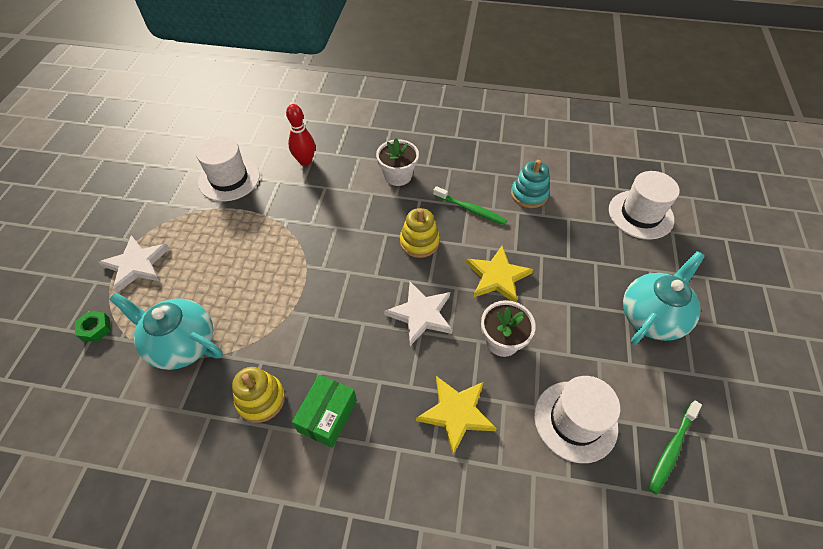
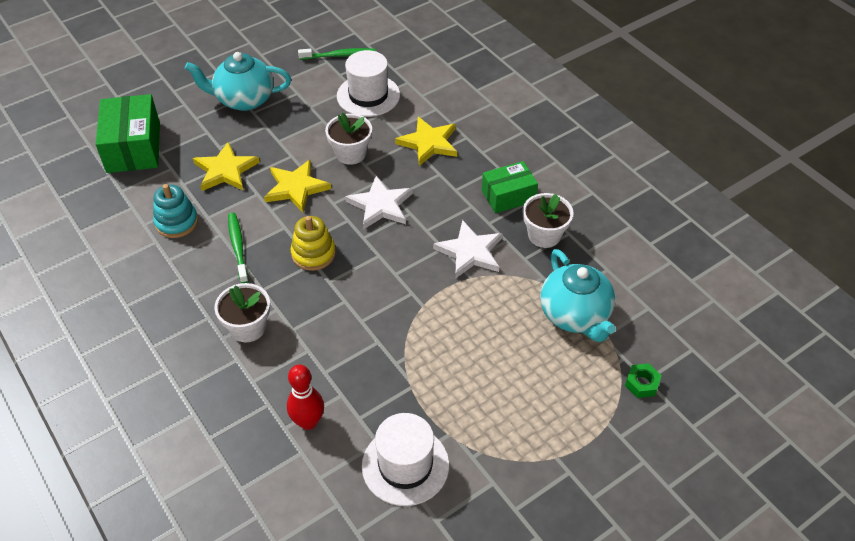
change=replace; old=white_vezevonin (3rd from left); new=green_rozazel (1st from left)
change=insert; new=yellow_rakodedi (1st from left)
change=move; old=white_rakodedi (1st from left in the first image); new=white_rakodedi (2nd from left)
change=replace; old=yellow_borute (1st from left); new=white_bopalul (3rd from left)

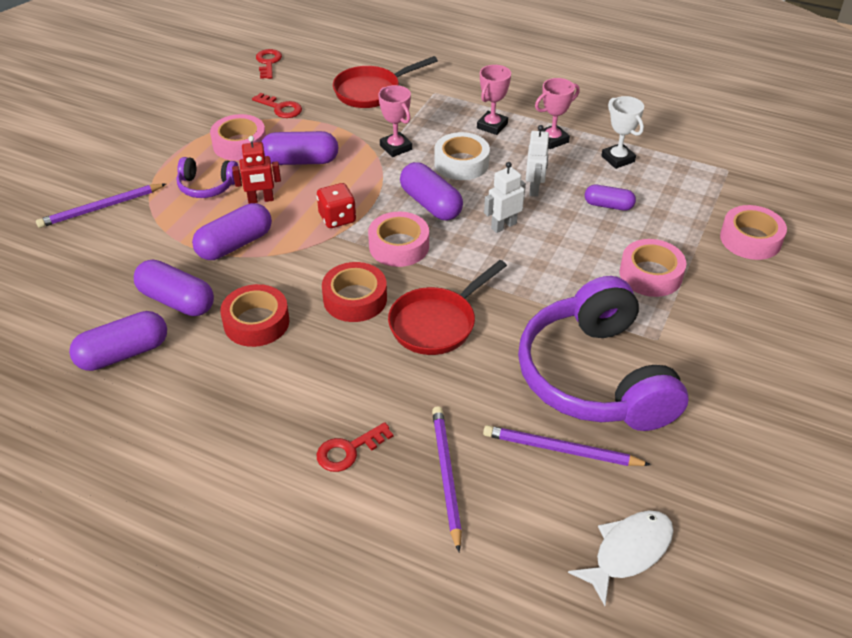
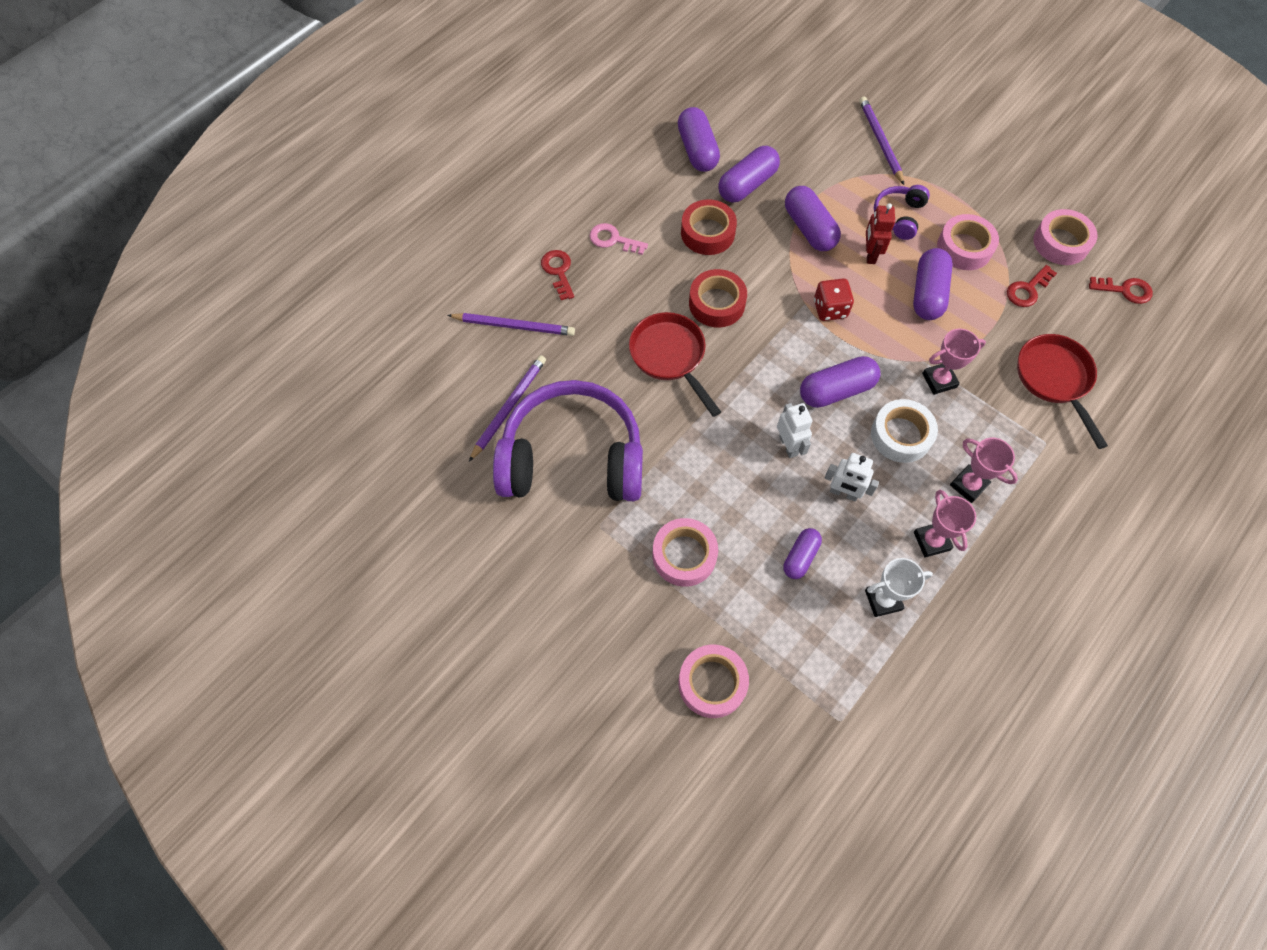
change=insert; new=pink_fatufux
change=move; old=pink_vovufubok (2nd from left in the first image); new=pink_vovufubok (4th from left)
change=delete; old=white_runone

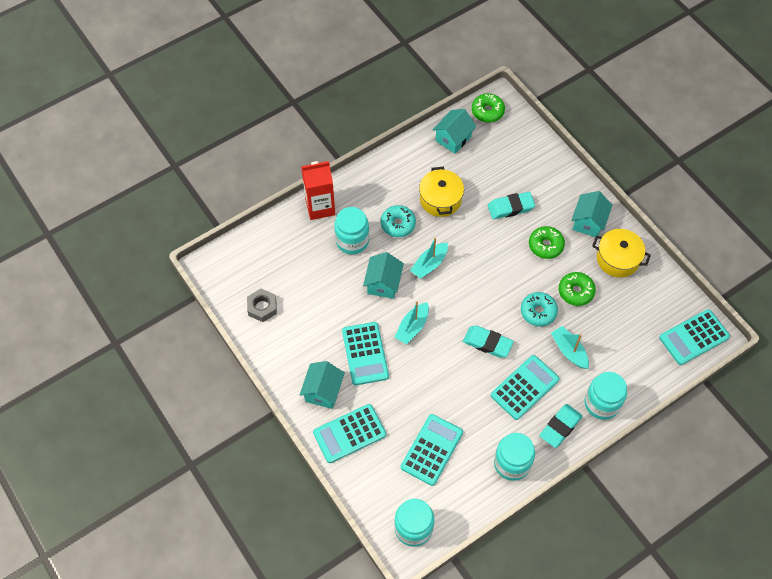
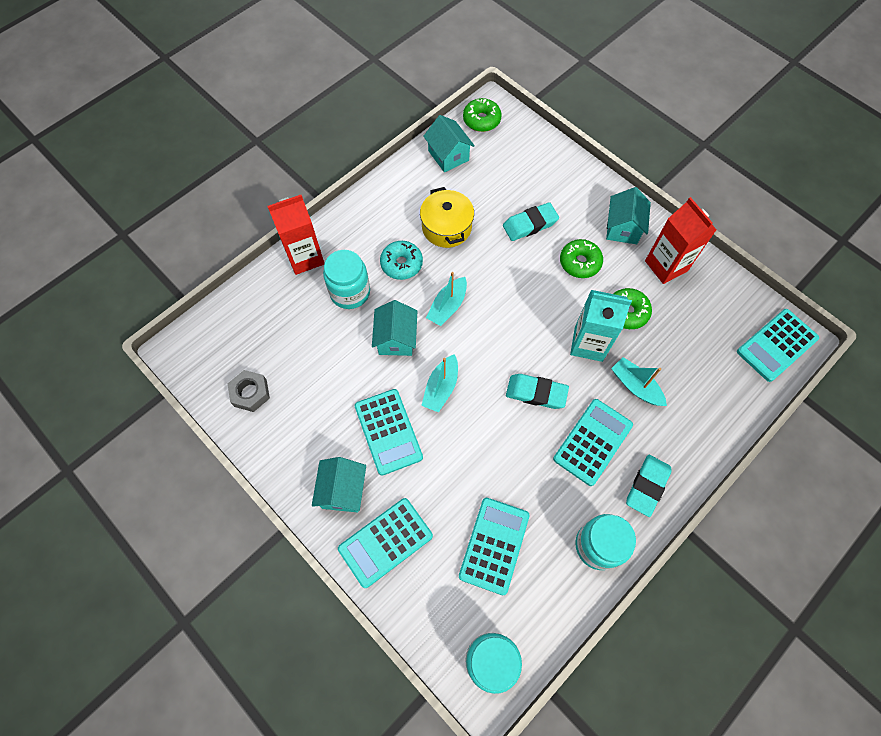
change=rotate; old=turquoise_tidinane (3rd from left); degrees=-60
change=replace; old=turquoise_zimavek (2nd from left); new=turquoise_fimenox
change=replace; old=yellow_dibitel (2nd from left); new=red_fimenox (2nd from left)
change=delete; old=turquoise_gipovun (4th from left)

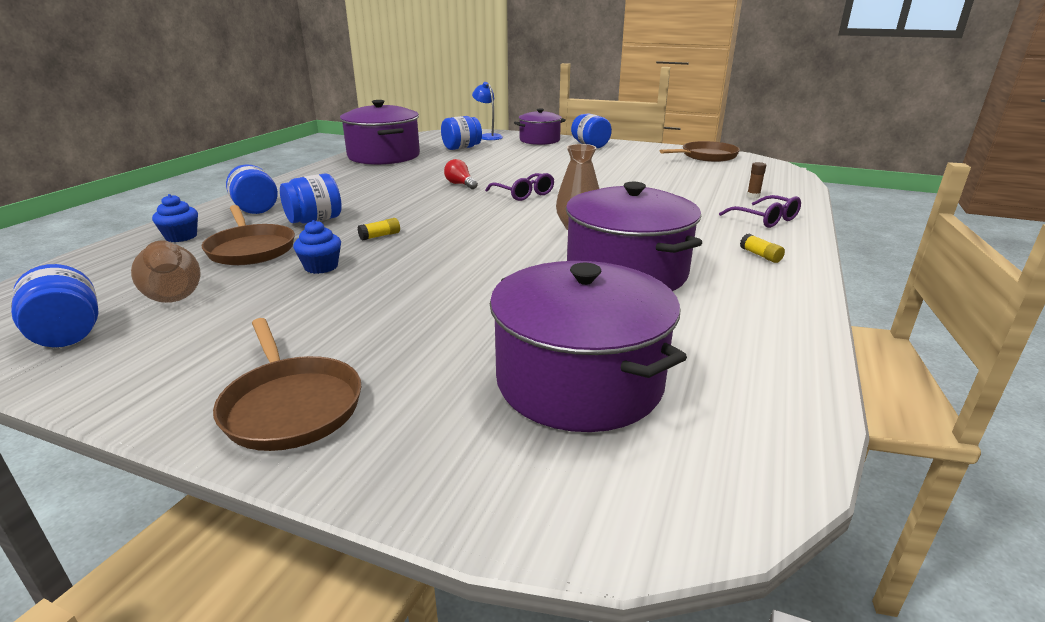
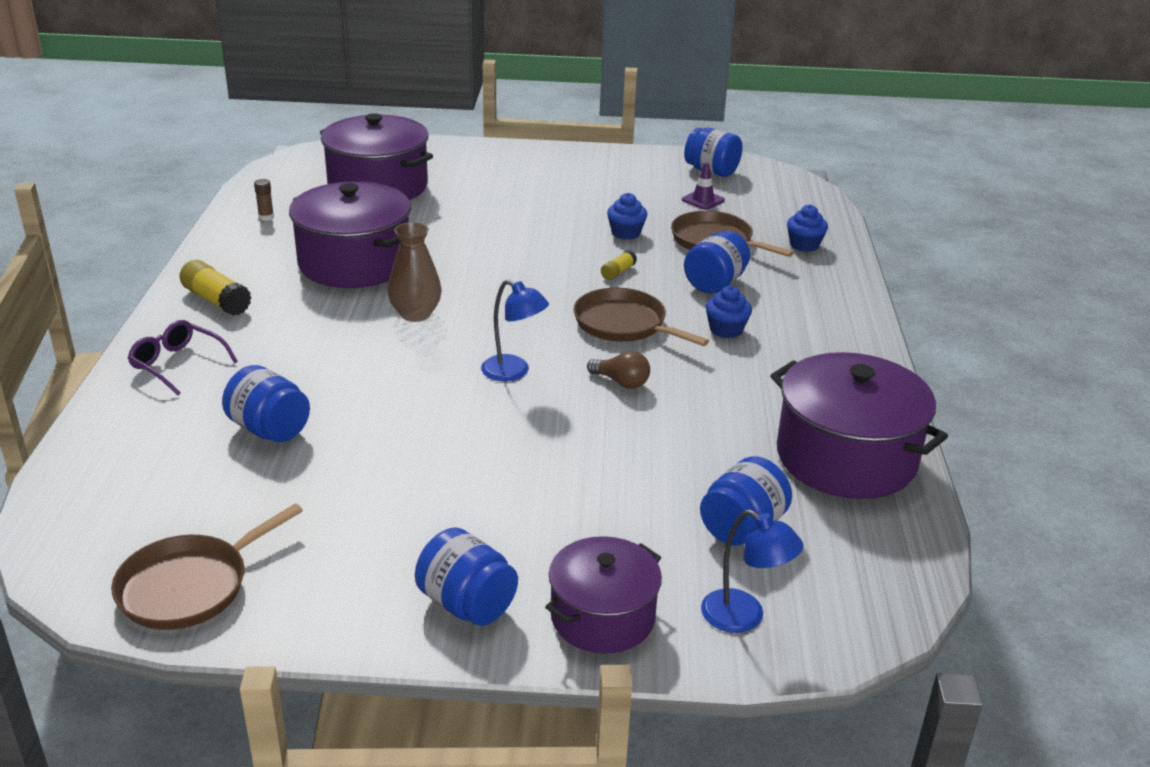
change=resize; old=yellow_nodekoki (2nd from left in the first image); factor=1.81
change=move; old=blue_gipovun (2nd from left in the first image); new=blue_gipovun (1st from left)
change=move; old=brown_nodekoki
change=replace; old=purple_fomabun (1st from left); new=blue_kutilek (1st from left)
change=move; old=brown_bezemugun (2nd from left)
change=recolor; old=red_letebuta; new=brown_letebuta
change=replace; old=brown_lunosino (1st from left); new=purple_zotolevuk
change=insert; new=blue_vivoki (2nd from left)

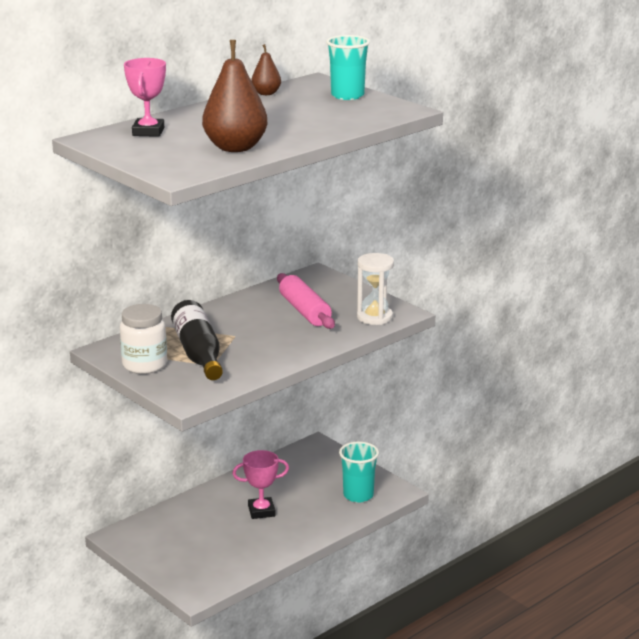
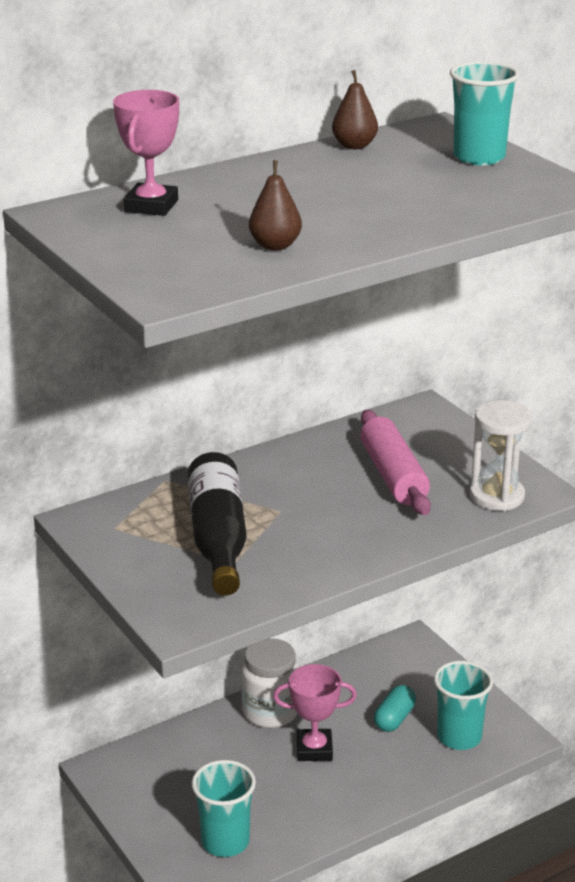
change=insert; new=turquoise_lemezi (1st from left)
change=move; old=white_gipovun
change=resize; old=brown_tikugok (1st from left); factor=0.51
change=insert; new=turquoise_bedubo

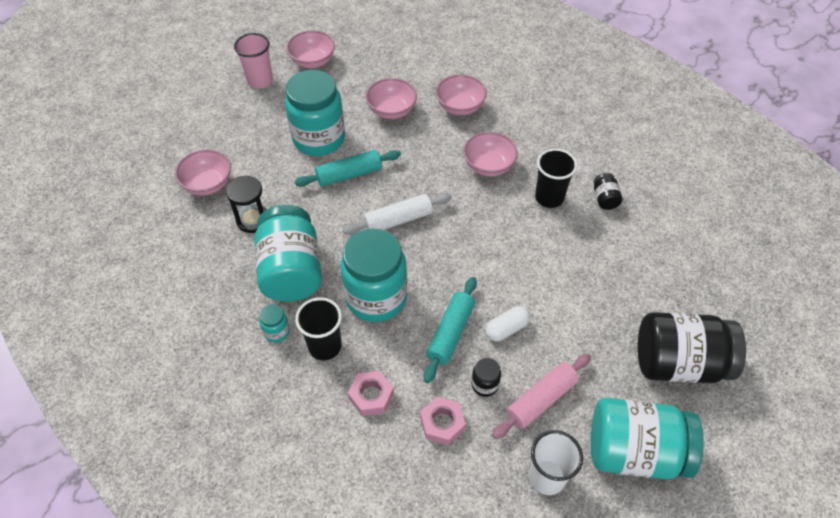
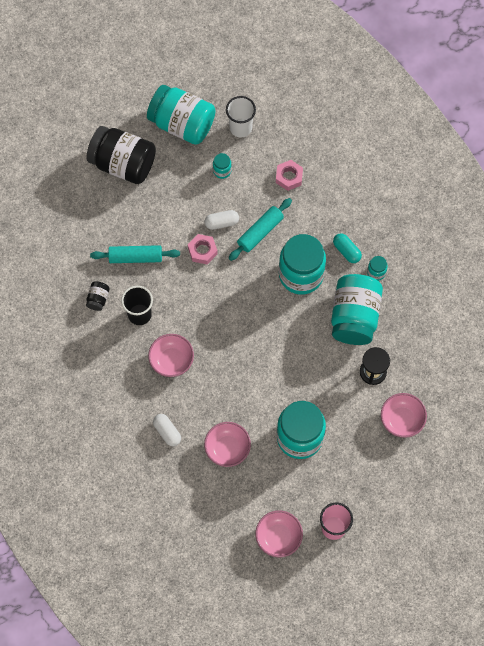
change=move; old=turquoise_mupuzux (1st from left)
change=replace; old=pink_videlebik (4th from left); new=white_bedubo (1st from left)
change=move; old=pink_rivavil (1st from left)
change=replace; old=pink_mupuzux; new=turquoise_gipovun (2nd from left)
change=replace; old=black_lemezi (1st from left); new=turquoise_bedubo
change=delete; old=white_mupuzux
change=delete; old=black_gipovun (1st from left)

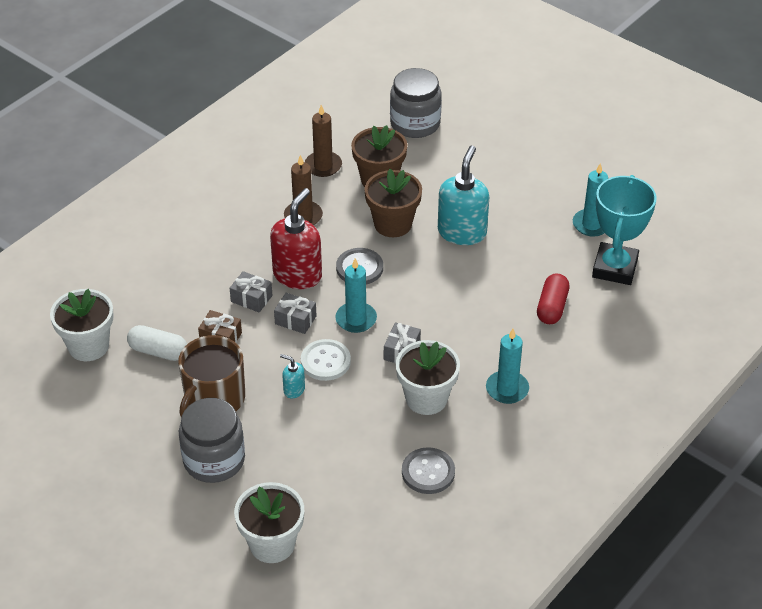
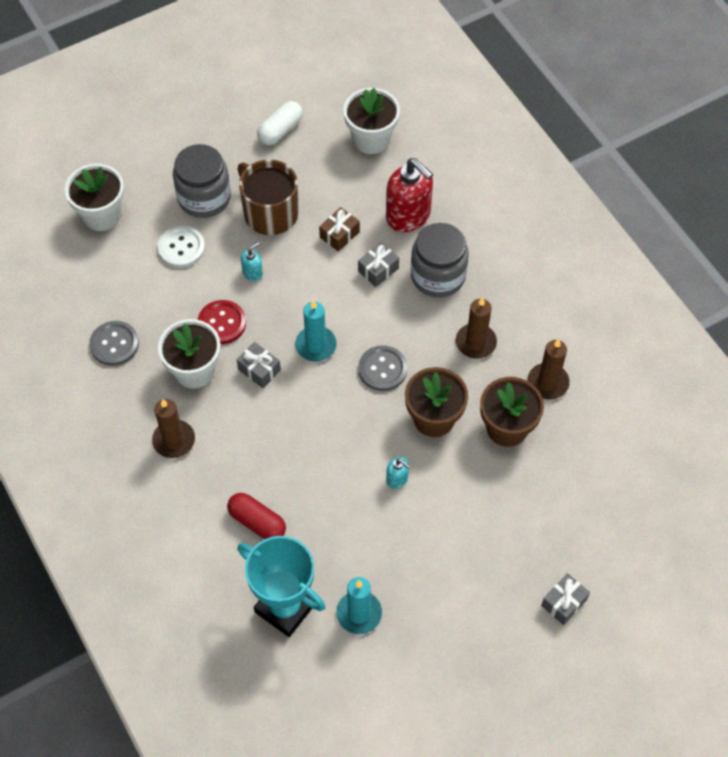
change=recolor; old=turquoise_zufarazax (2nd from left); new=brown_zufarazax (1st from left)
change=move; old=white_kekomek
change=insert; new=red_kekomek
change=move; old=white_bedubo
change=move; old=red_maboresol
change=resize; old=turquoise_maboresol (2nd from left); factor=0.46
change=move; old=grey_gipovun (2nd from left)
change=move; old=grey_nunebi (2nd from left in the first image); new=grey_nunebi (3rd from left)

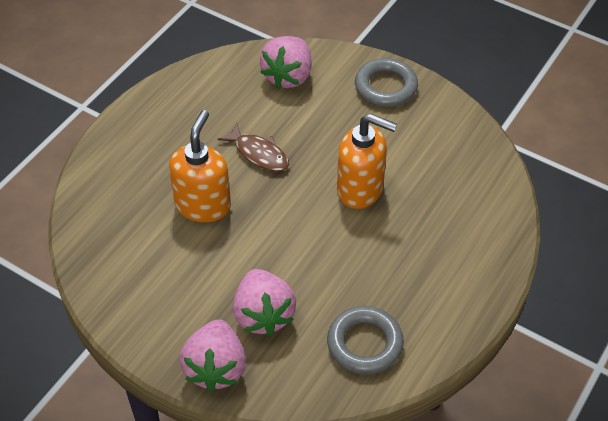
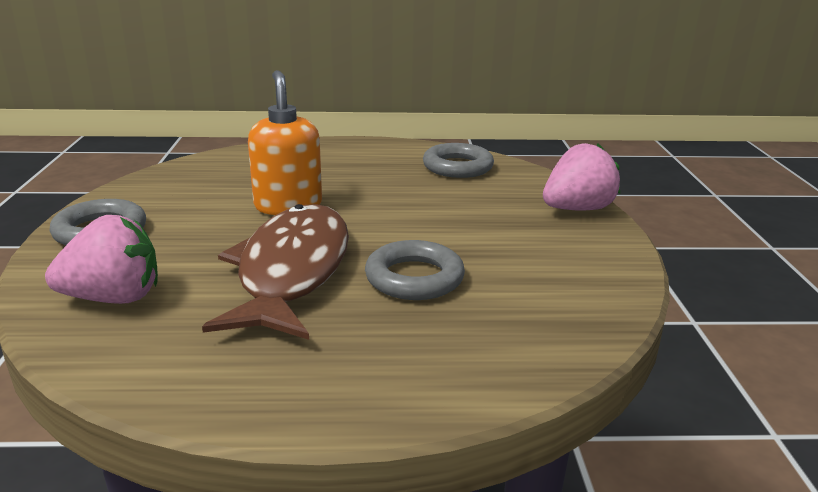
change=resize; old=brown_runone; factor=2.11
change=replace; old=orange_maboresol (1st from left); new=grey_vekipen (2nd from left)
change=delete; old=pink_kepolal (2nd from left)

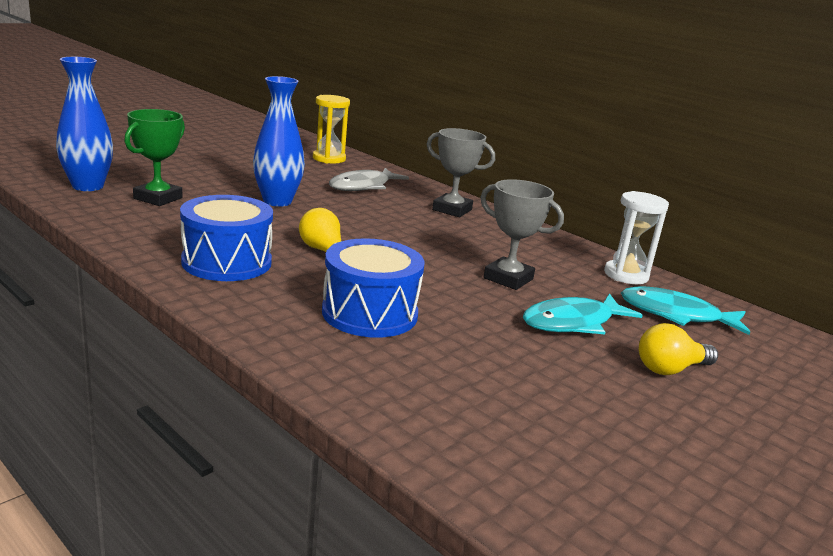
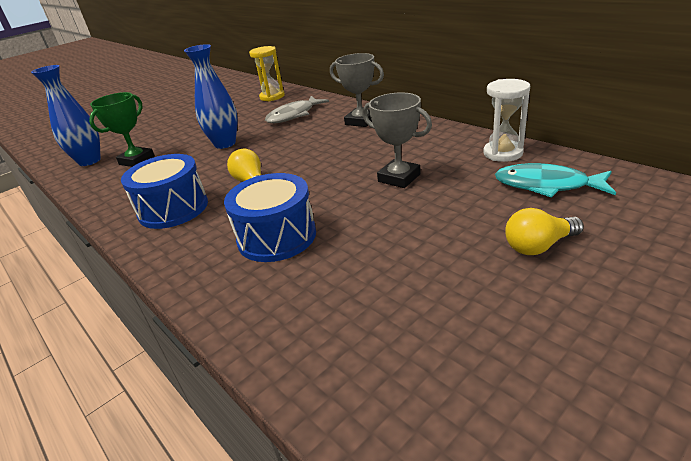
change=delete; old=turquoise_runone (1st from left)

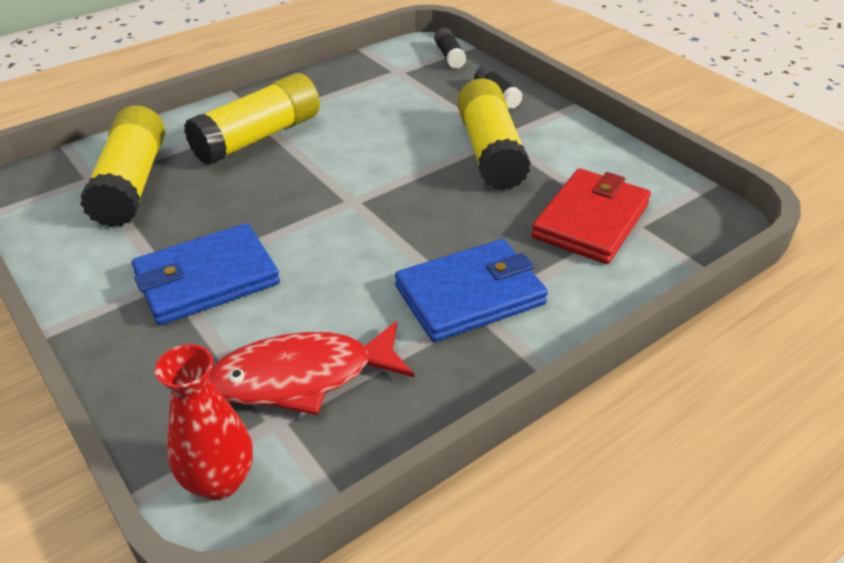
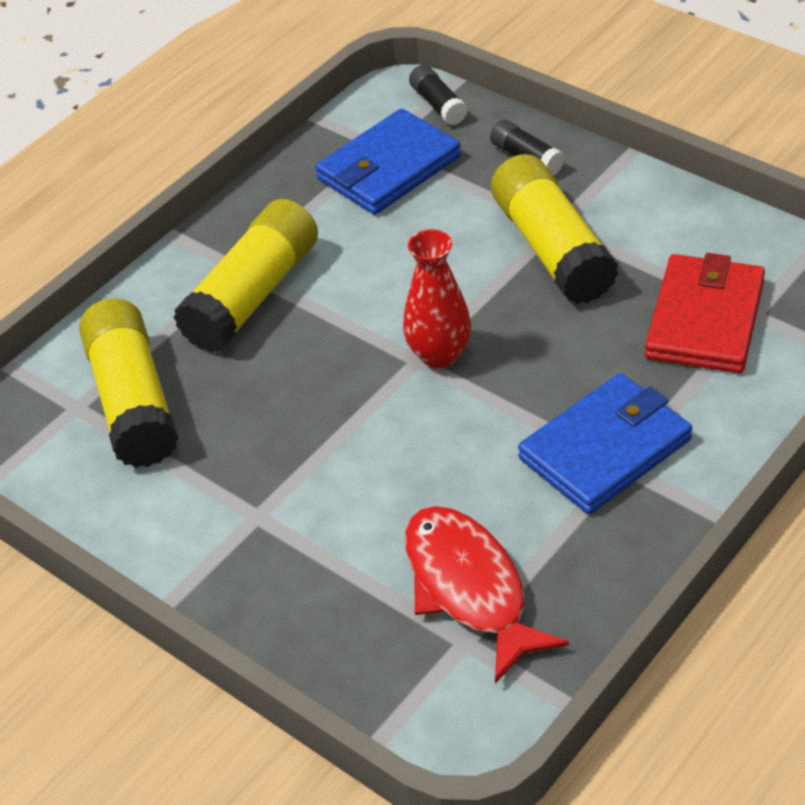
change=move; old=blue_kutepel (1st from left)
change=move; old=red_lunosino
change=rotate; old=red_runone; degrees=90

